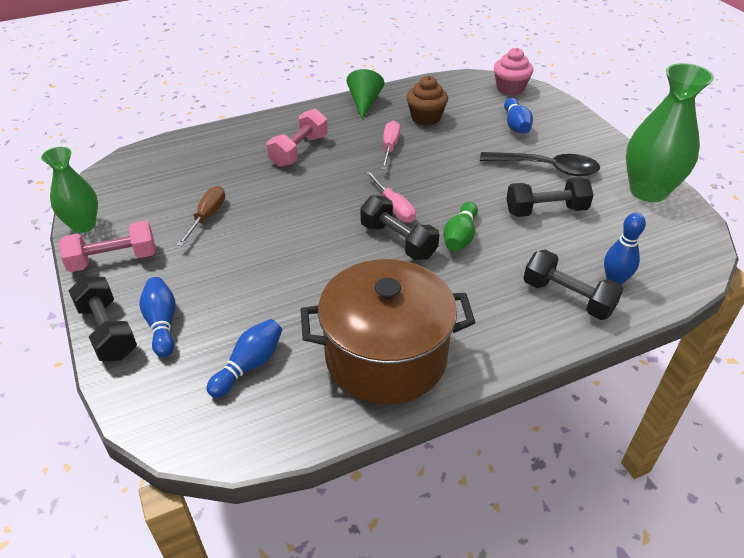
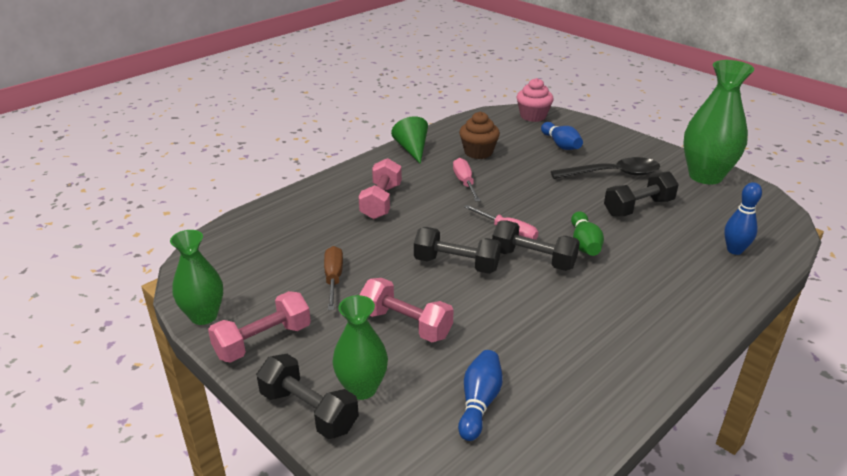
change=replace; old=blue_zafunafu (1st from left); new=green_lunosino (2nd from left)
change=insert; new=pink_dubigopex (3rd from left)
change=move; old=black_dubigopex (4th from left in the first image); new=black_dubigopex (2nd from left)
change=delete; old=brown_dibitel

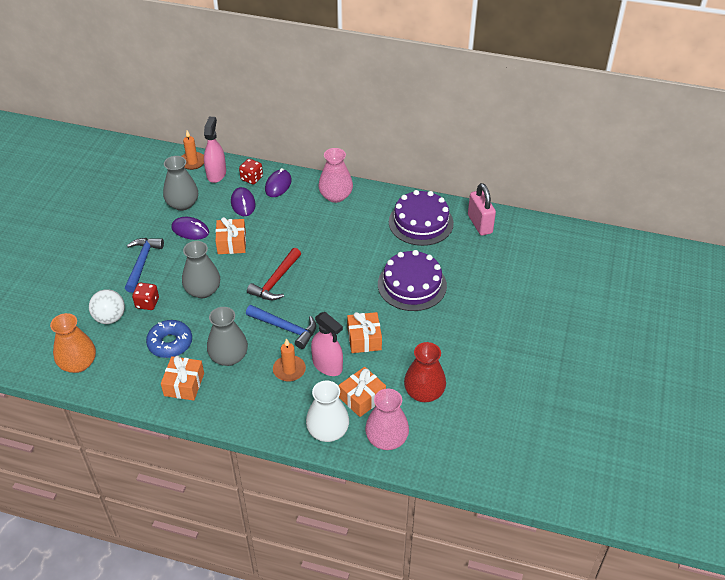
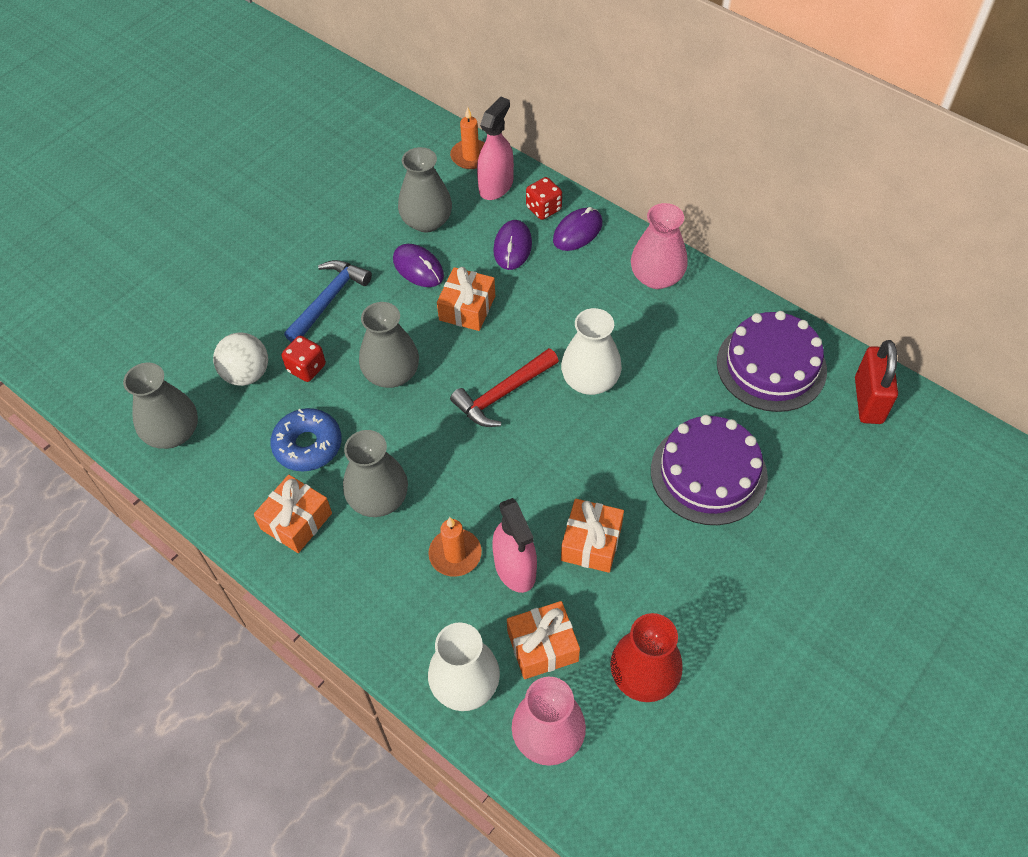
change=recolor; old=orange_lunosino; new=grey_lunosino (1st from left)
change=insert; new=white_lunosino (2nd from left)
change=recolor; old=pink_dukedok; new=red_dukedok
change=delete; old=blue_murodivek (2nd from left)

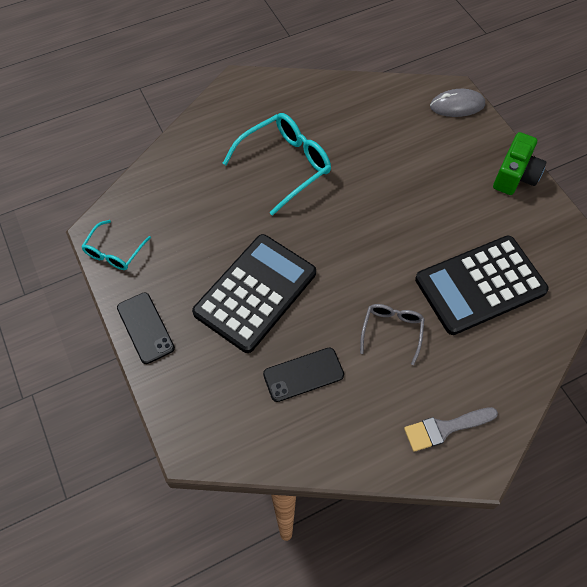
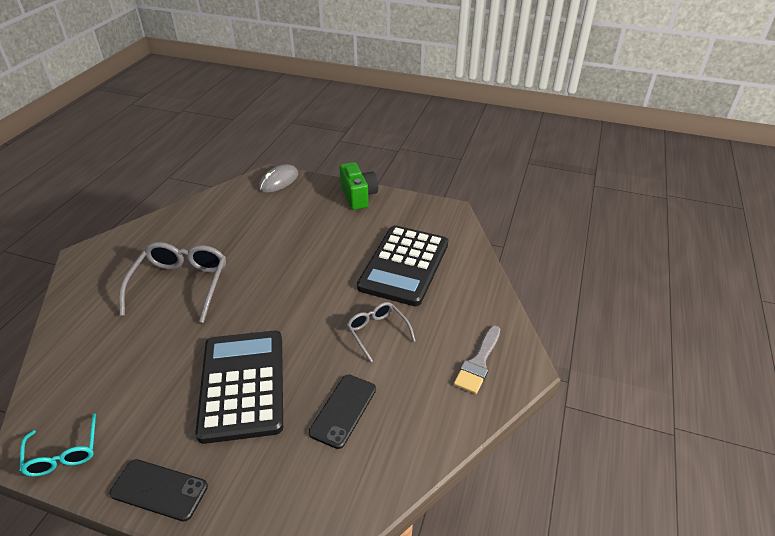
change=recolor; old=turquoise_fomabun (2nd from left); new=grey_fomabun (1st from left)

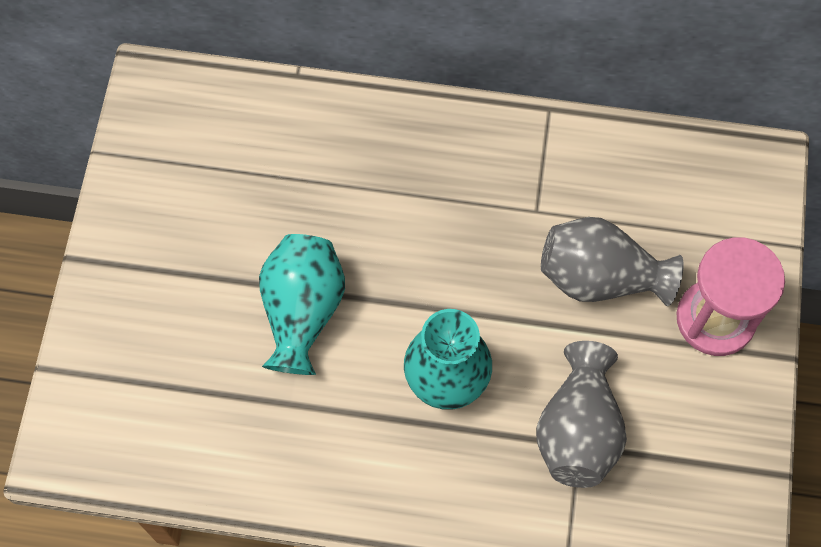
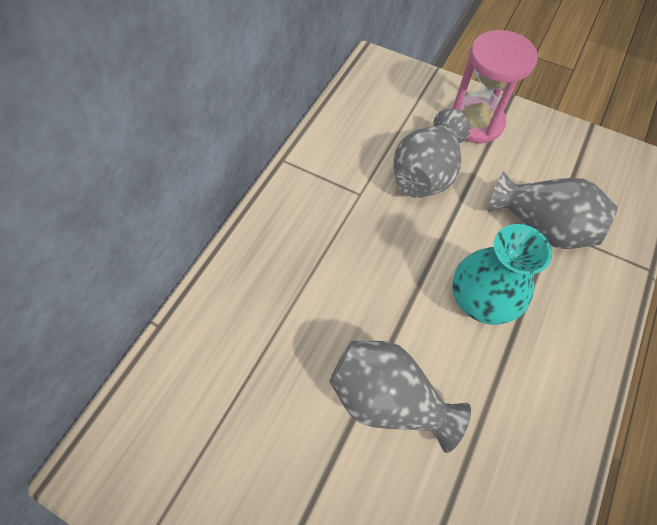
change=recolor; old=turquoise_lunosino (1st from left); new=grey_lunosino (1st from left)

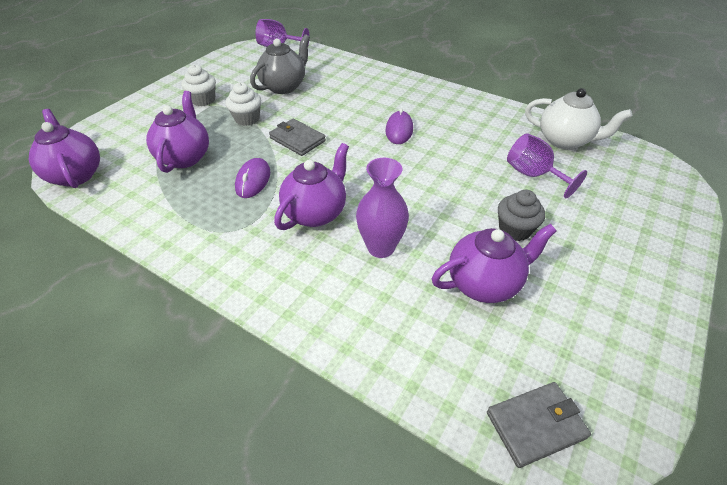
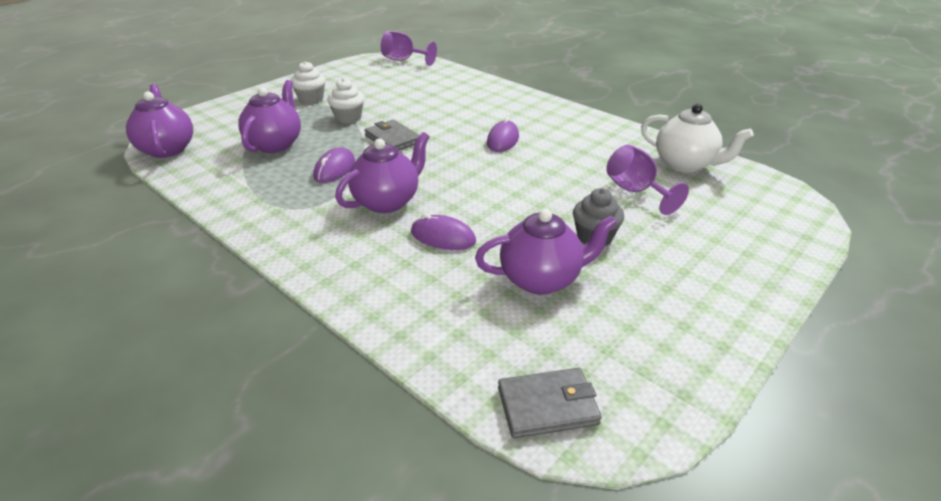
change=replace; old=purple_lunosino; new=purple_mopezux (2nd from left)
change=delete; old=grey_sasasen

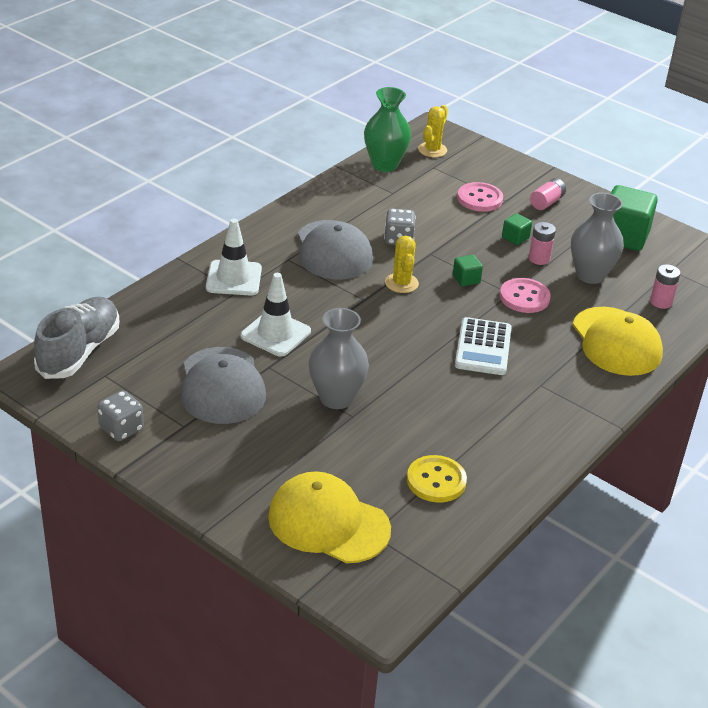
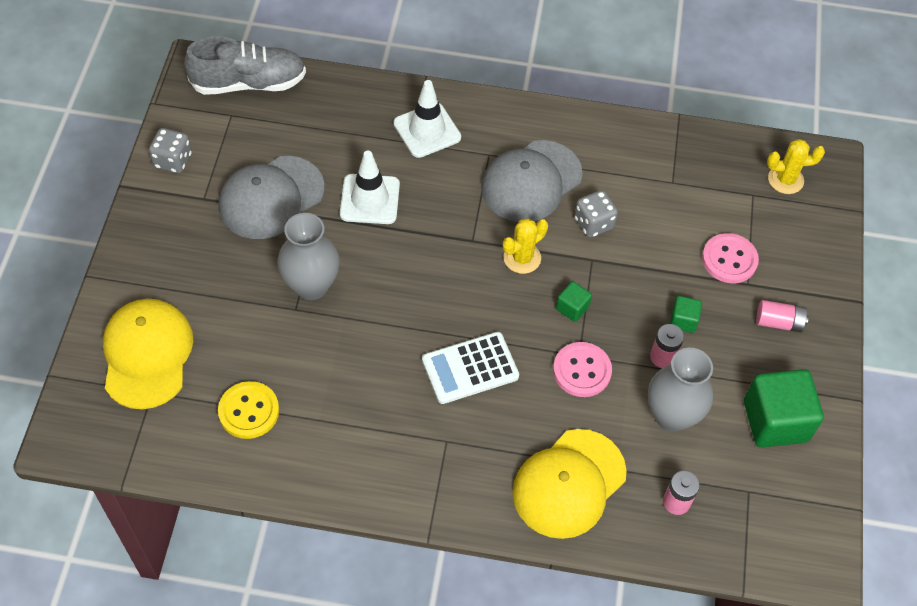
change=delete; old=green_lunosino

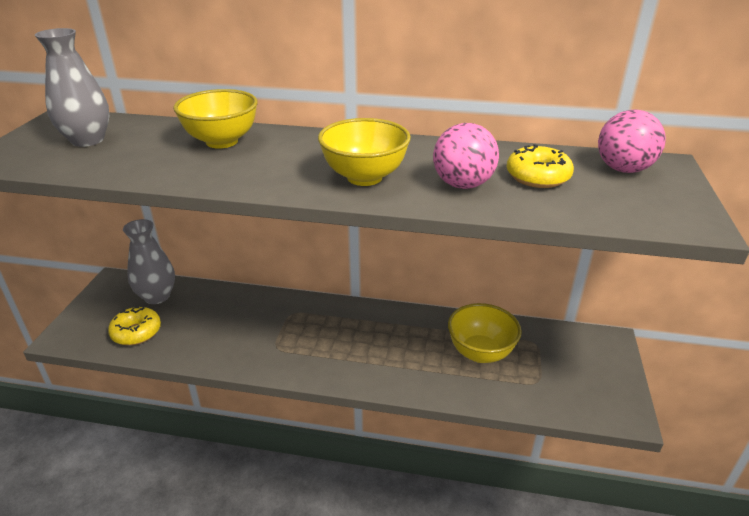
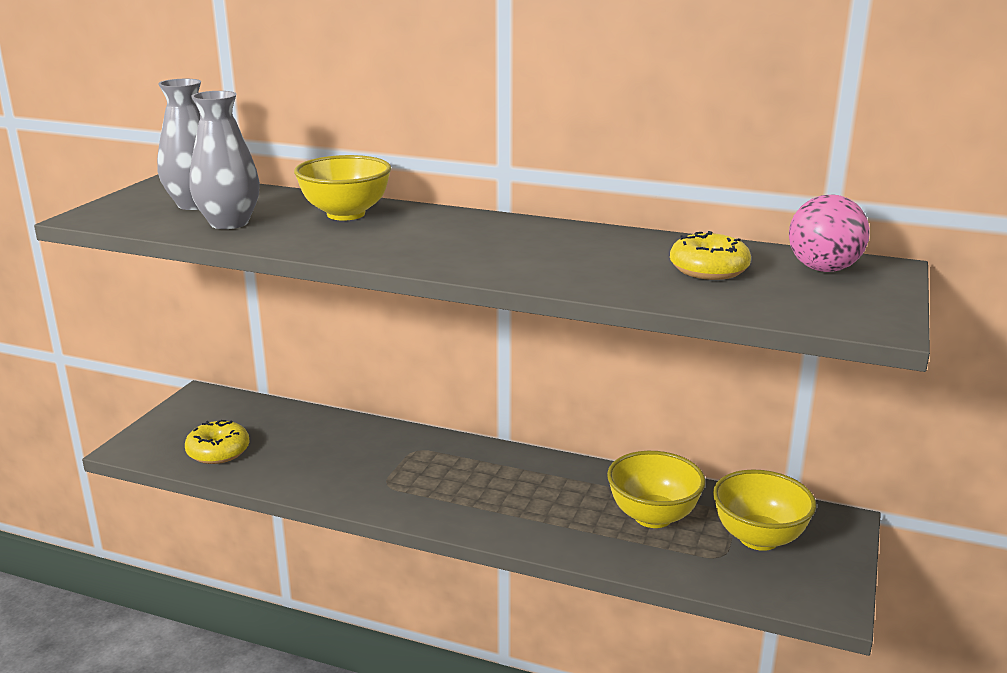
change=move; old=grey_lunosino (2nd from left)
change=move; old=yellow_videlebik (2nd from left in the first image); new=yellow_videlebik (3rd from left)
change=delete; old=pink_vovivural (1st from left)

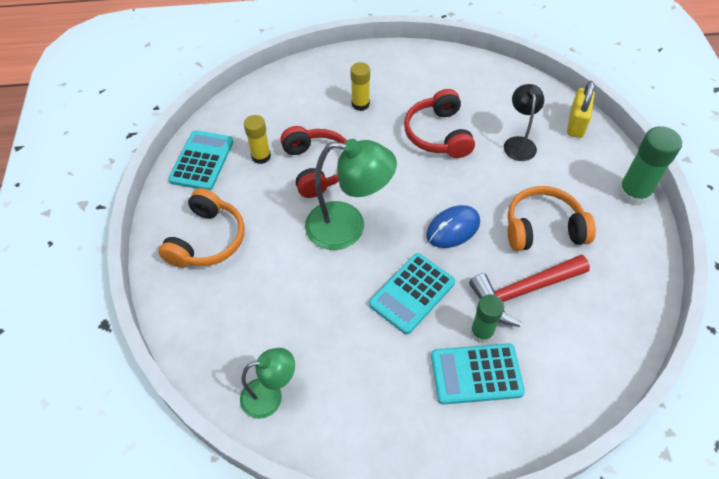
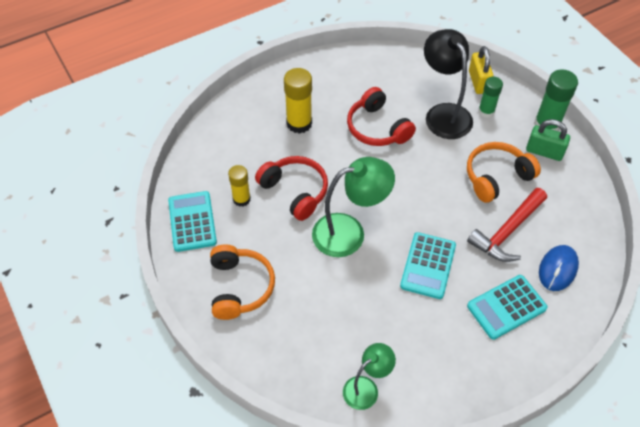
change=resize; old=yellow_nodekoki (2nd from left); factor=1.55
change=resize; old=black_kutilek; factor=1.67
change=move; old=green_nodekoki (1st from left)
change=insert; new=green_dukedok
change=move; old=blue_mopezux

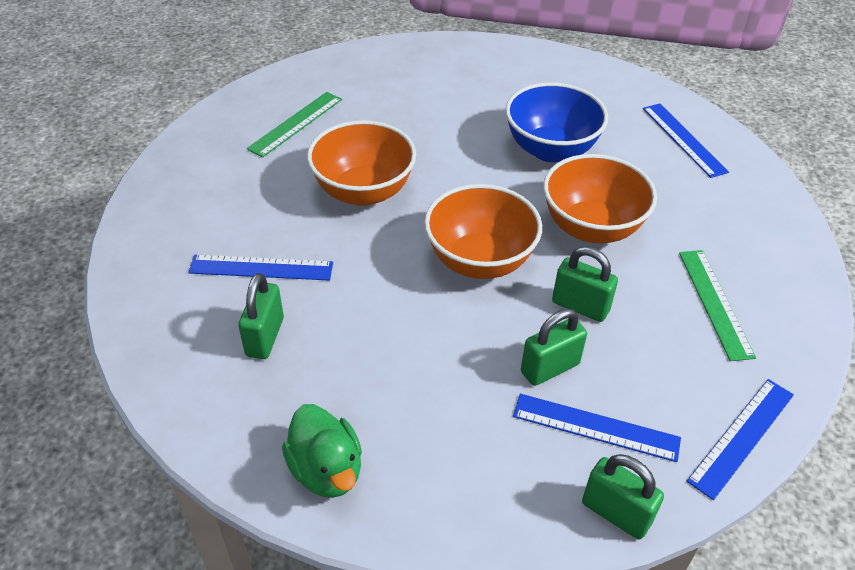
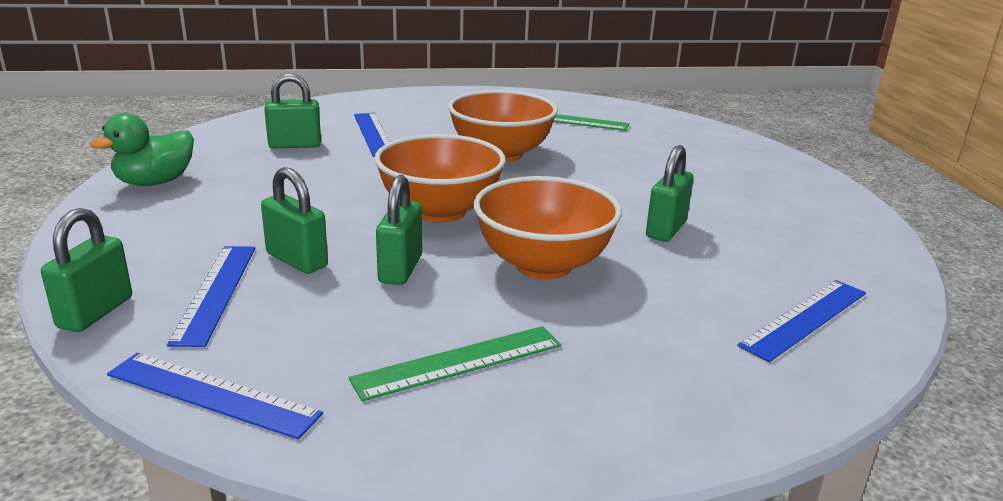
change=replace; old=blue_videlebik; new=green_dukedok (5th from left)

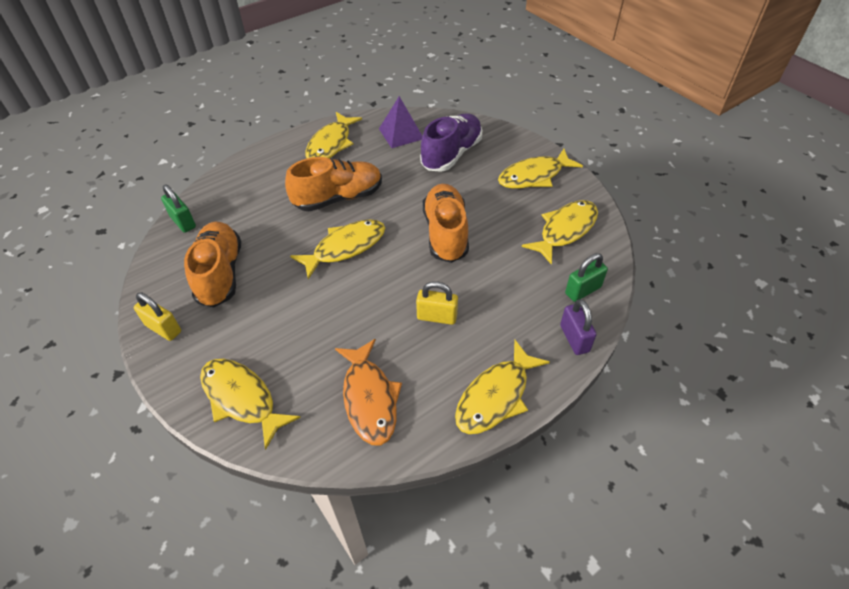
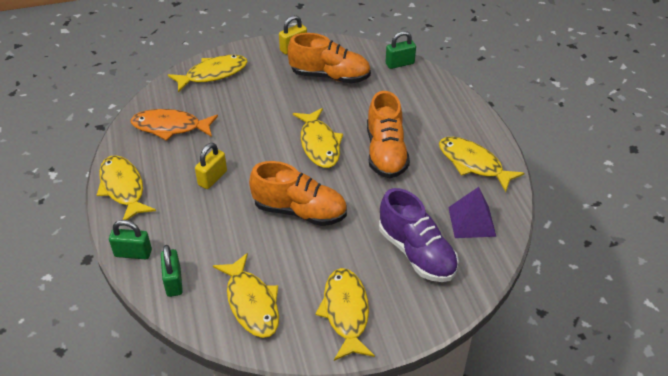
change=recolor; old=purple_dukedok; new=green_dukedok (1st from left)

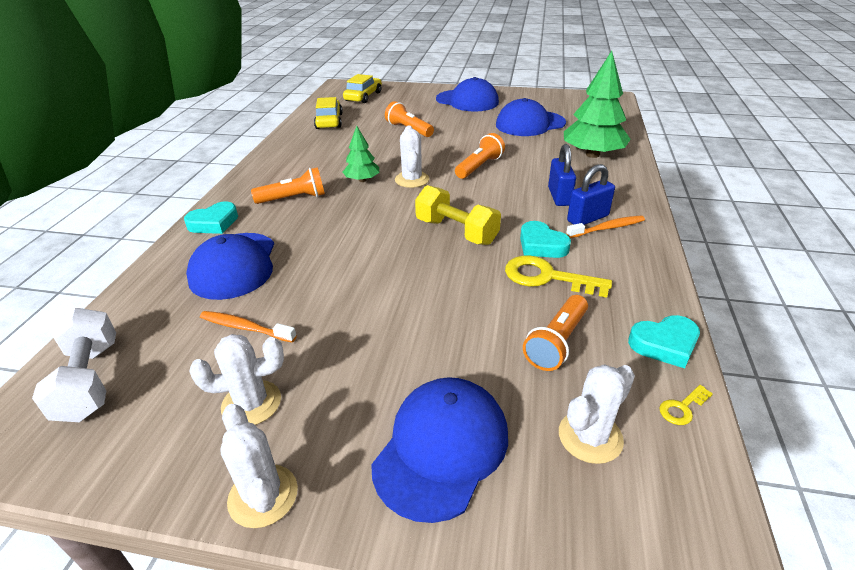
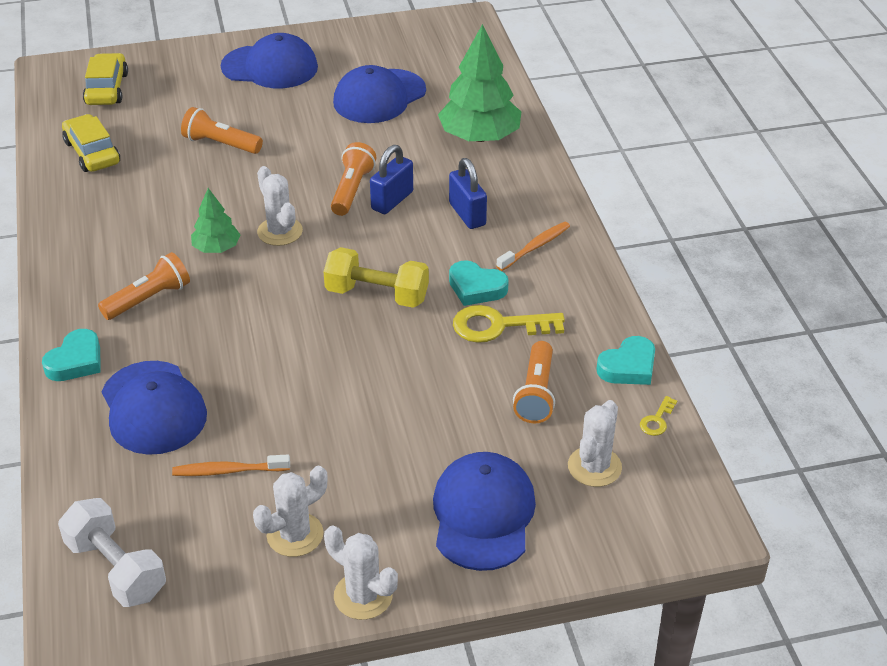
change=move; old=blue_dukedok (2nd from left in the first image); new=blue_dukedok (1st from left)

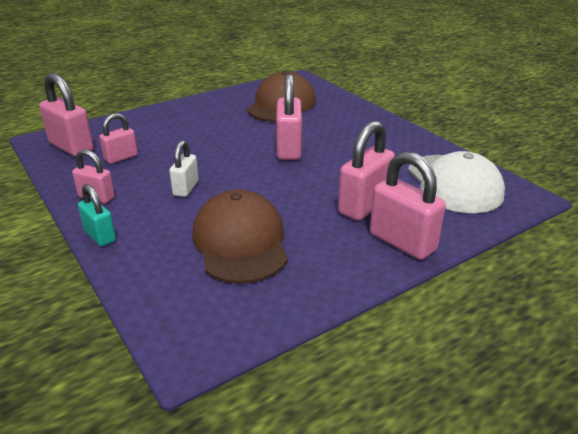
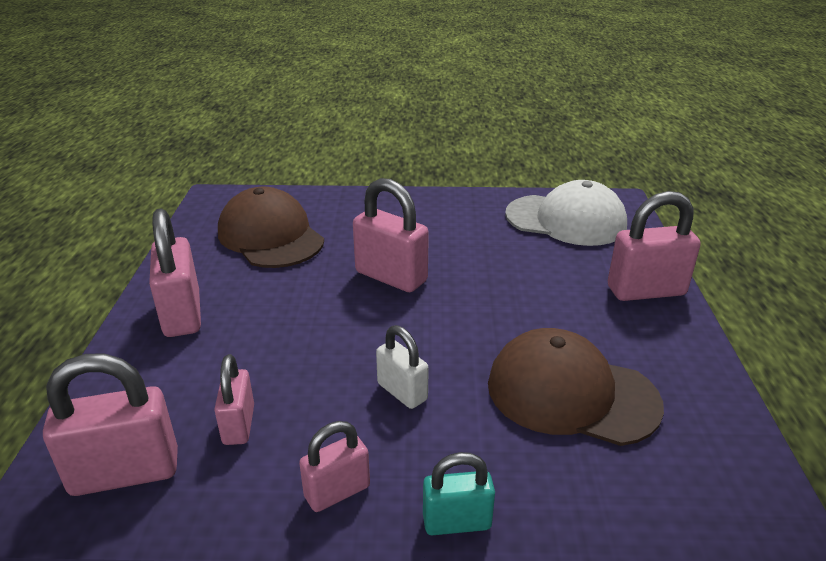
change=move; old=pink_dukedok (5th from left in the first image); new=pink_dukedok (2nd from left)

